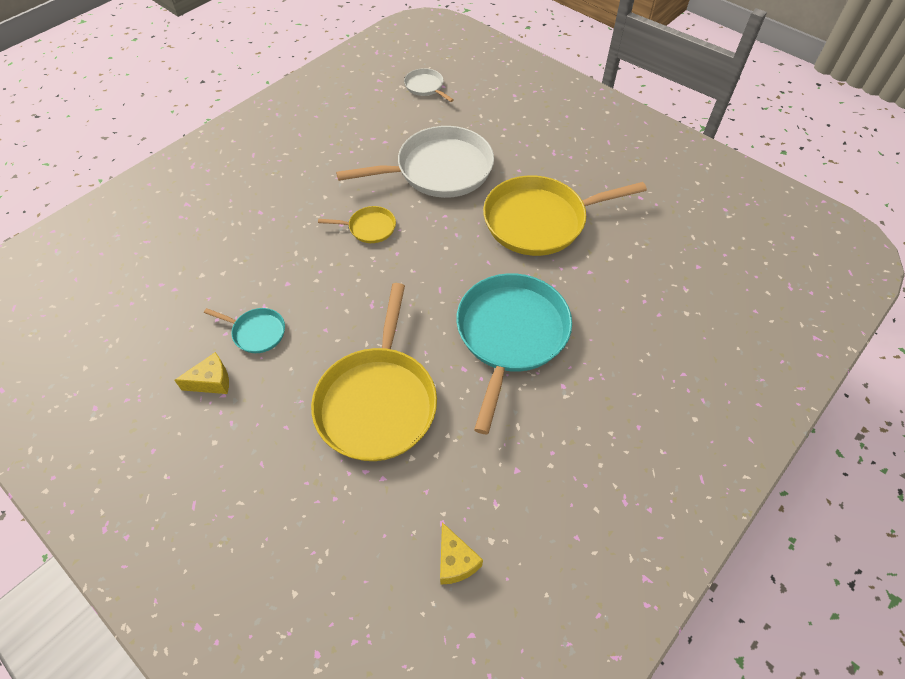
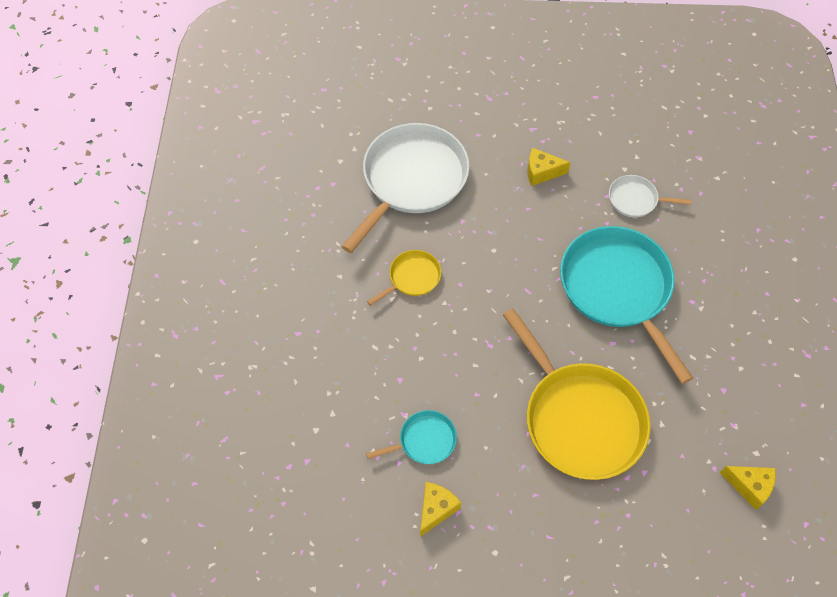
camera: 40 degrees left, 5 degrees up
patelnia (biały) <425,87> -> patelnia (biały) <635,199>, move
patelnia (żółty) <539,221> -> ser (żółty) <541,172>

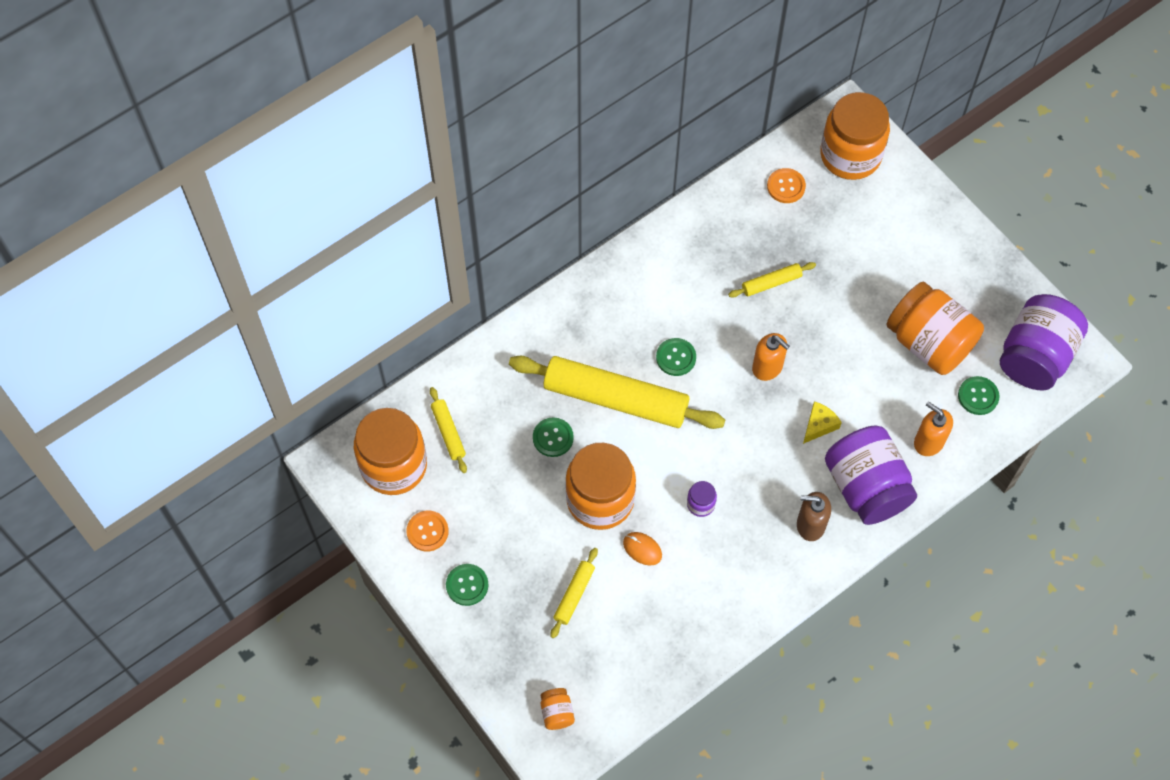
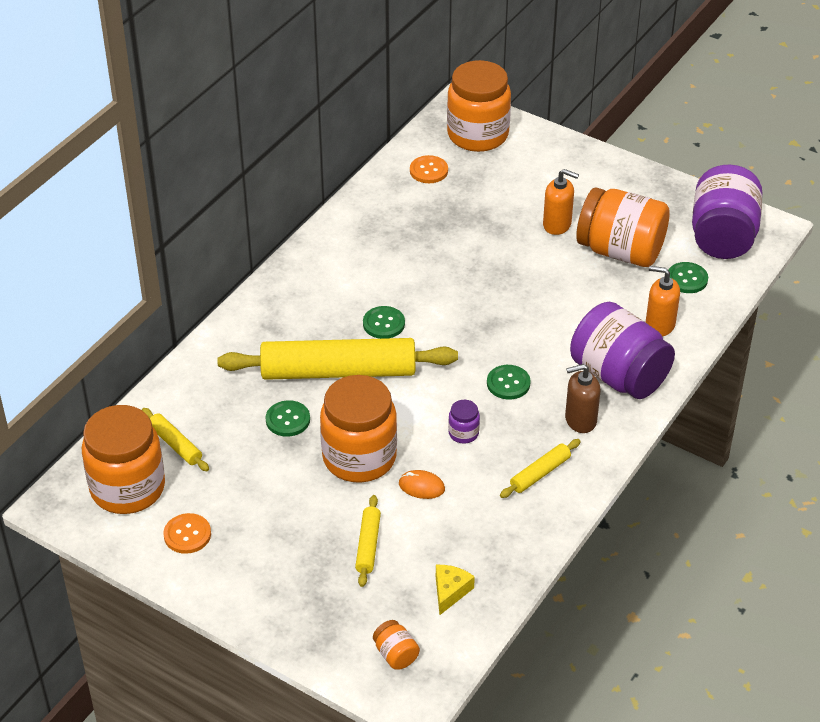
camera: 20 degrees left, 20 degrees down
guzik (zielony) <467,585> -> guzik (zielony) <508,383>, move
wałek do ciasta (żółty) <771,283> -> wałek do ciasta (żółty) <540,473>, move
dozownik mydła (pomarańczowy) <767,367> -> dozownik mydła (pomarańczowy) <557,224>, move
ser (żółty) <819,425> -> ser (żółty) <450,591>, move

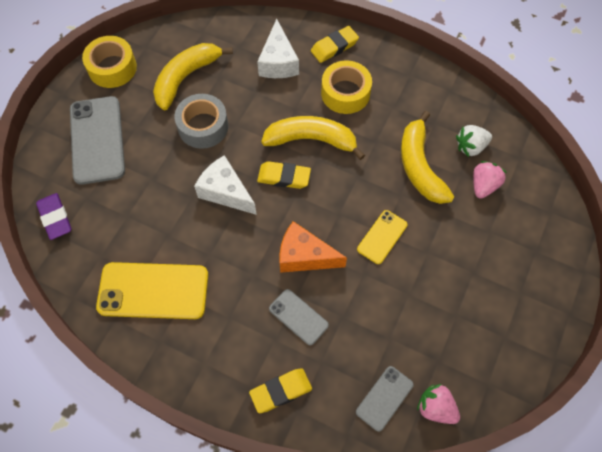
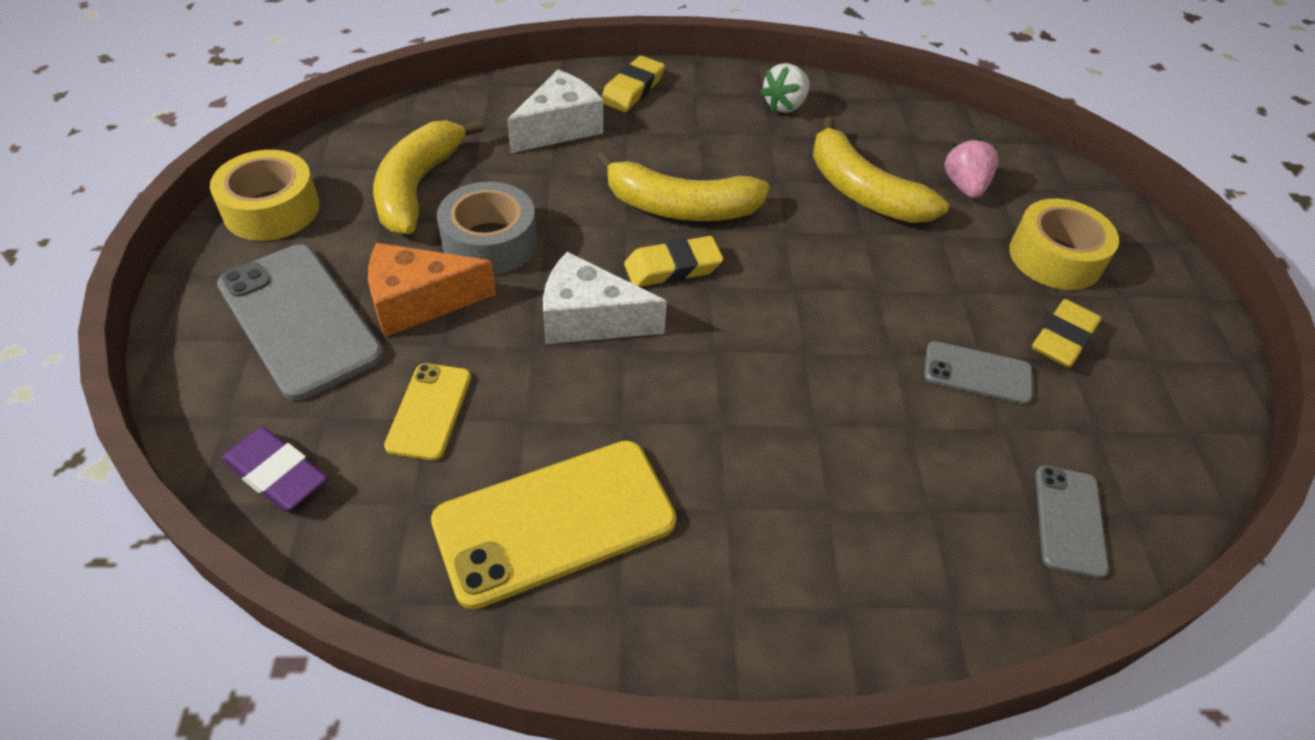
camera: 30 degrees left, 15 degrees down
gumka do mazania (żółty) <281,391> -> gumka do mazania (żółty) <1062,339>, move
ser (biały) <278,62> -> ser (biały) <559,128>, 105 degrees counterclockwise
banan (żółty) <311,140> -> banan (żółty) <681,207>, 150 degrees counterclockwise
telefon (szary) <298,317> -> telefon (szary) <977,373>, move
ser (pomarańczowy) <304,256> -> ser (pomarańczowy) <419,302>, move
taśma klejąca (żółty) <345,93> -> taśma klejąca (żółty) <1055,257>, move
telefon (żółty) <382,237> -> telefon (żółty) <429,411>, move
truskawka (różowy) <436,408> -> none
truskawka (biały) <471,147> -> truskawka (biały) <785,105>, move

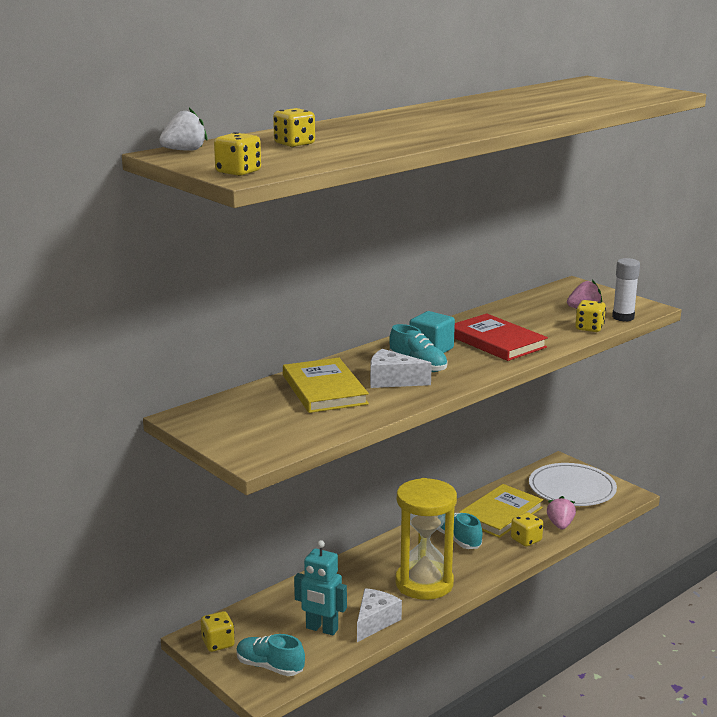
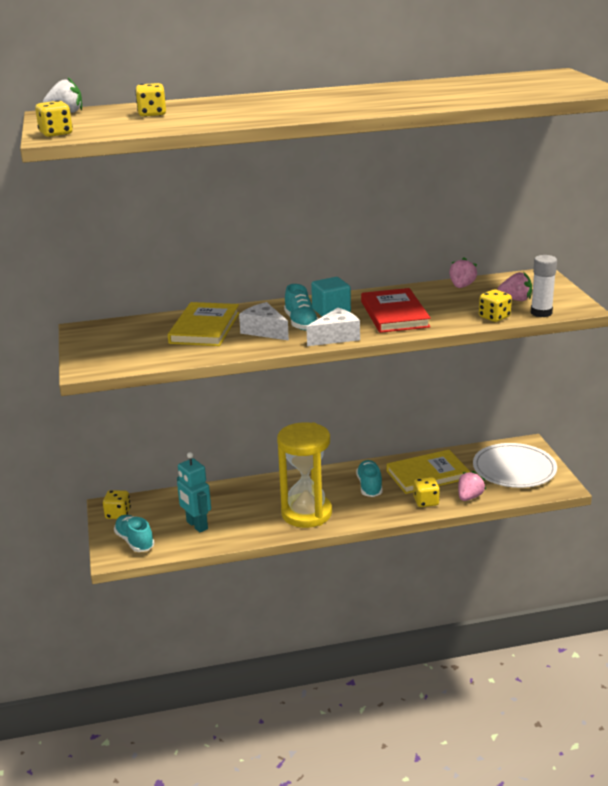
camera: 30 degrees right, 5 degrees up
ser (biały) <375,622> -> ser (biały) <336,337>, move
none -> truskawka (różowy) <461,286>

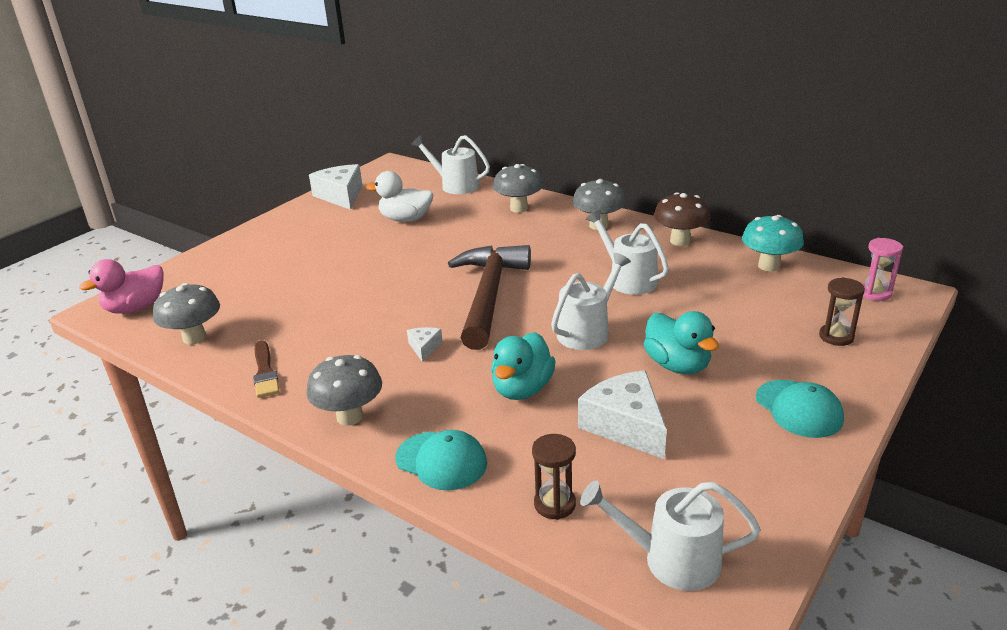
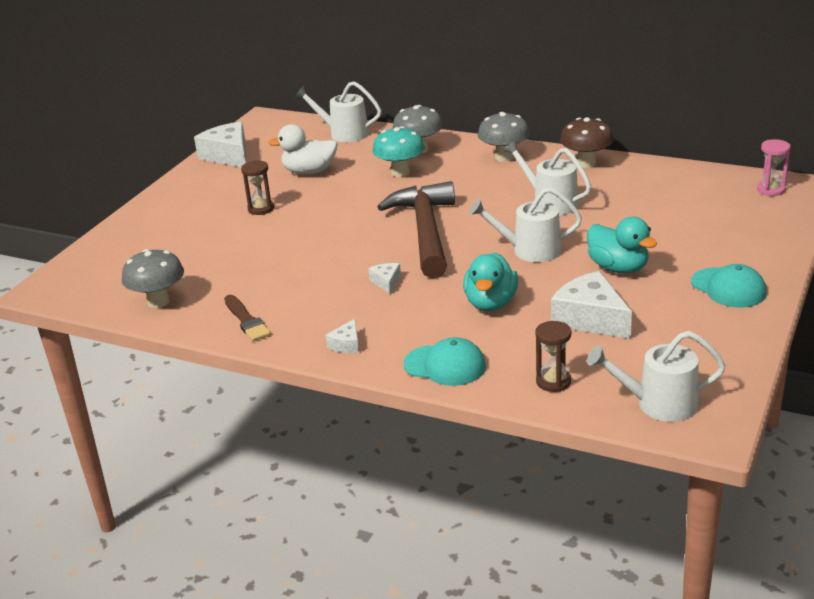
camera: 10 degrees left, 0 degrees up
kaczka (różowy) <136,308> -> none
grzyb (szary) <350,417> -> ser (biały) <347,344>
konewka (biały) <587,331> -> konewka (biały) <529,250>, 120 degrees counterclockwise
grzyb (turkusowy) <768,266> -> grzyb (turkusowy) <400,172>, move
klepsydra (brązowy) <836,337> -> klepsydra (brązowy) <261,209>, move

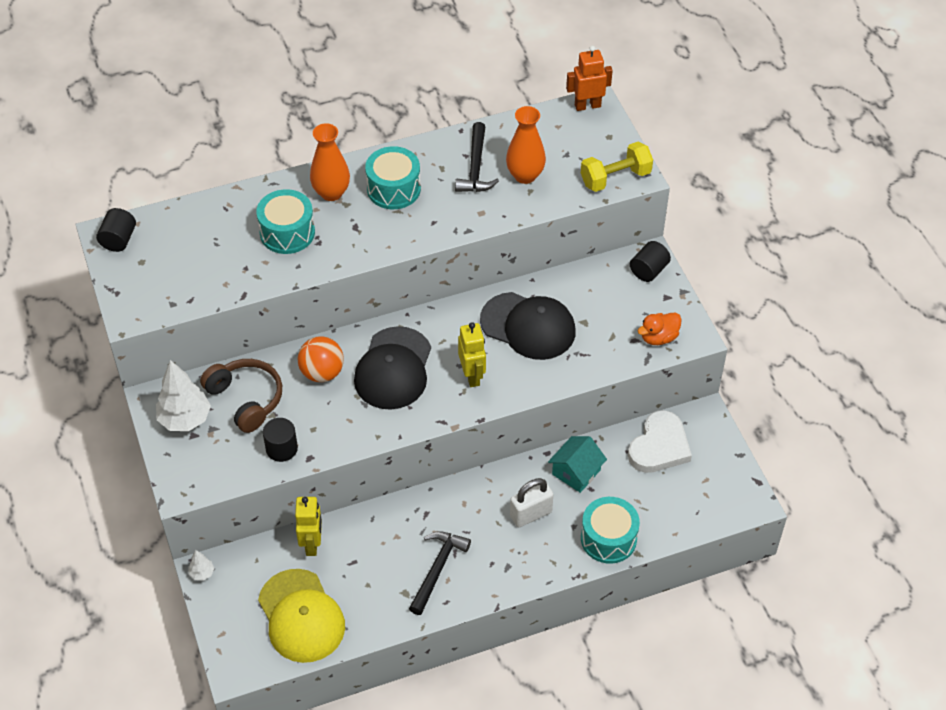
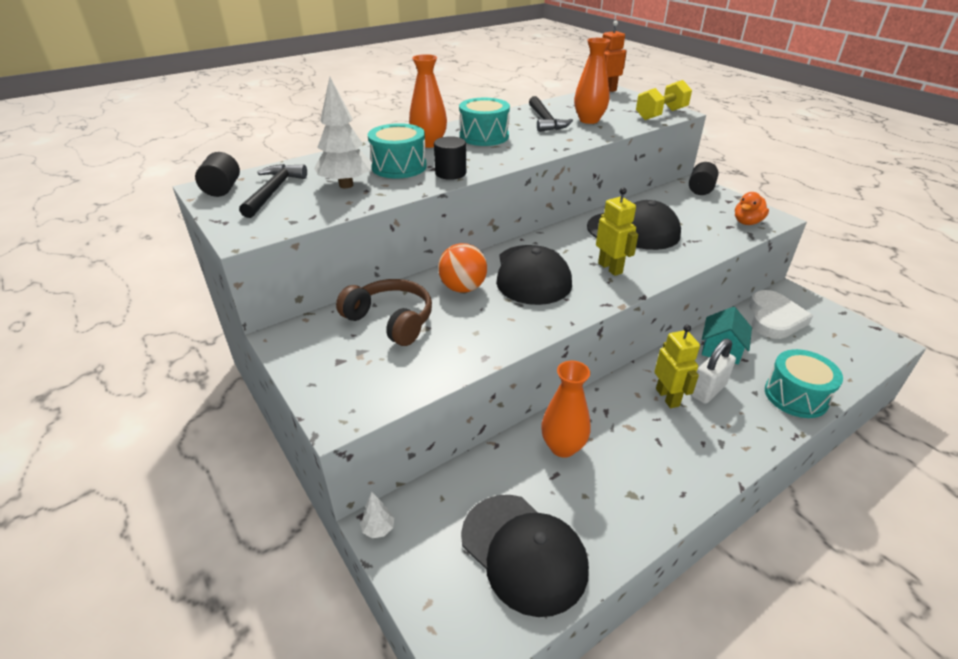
camera: 15 degrees left, 15 degrees down
drzewko (biały) <185,419> -> drzewko (biały) <346,185>, move
czapka (żółty) <301,616> -> czapka (czarny) <524,553>
walec (czarny) <281,448> -> walec (czarny) <450,173>, move
robot (żółty) <312,544> -> robot (żółty) <667,397>, move
młotek (czarny) <437,569> -> młotek (czarny) <273,191>, move
none -> wazon (pomarańczowy) <563,447>

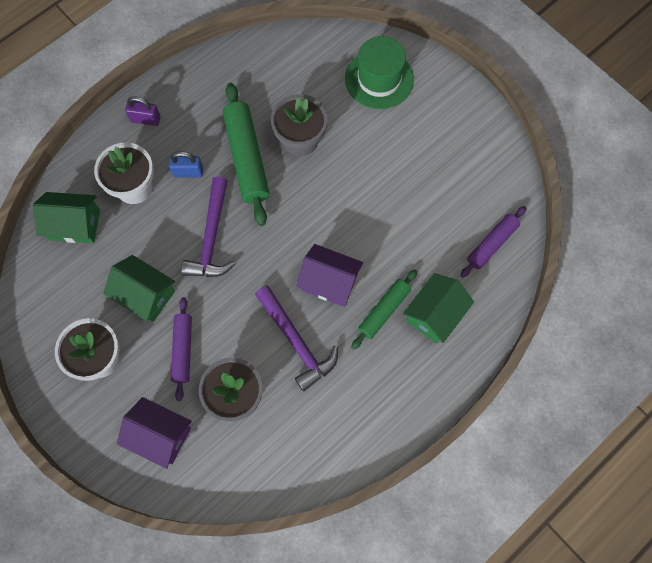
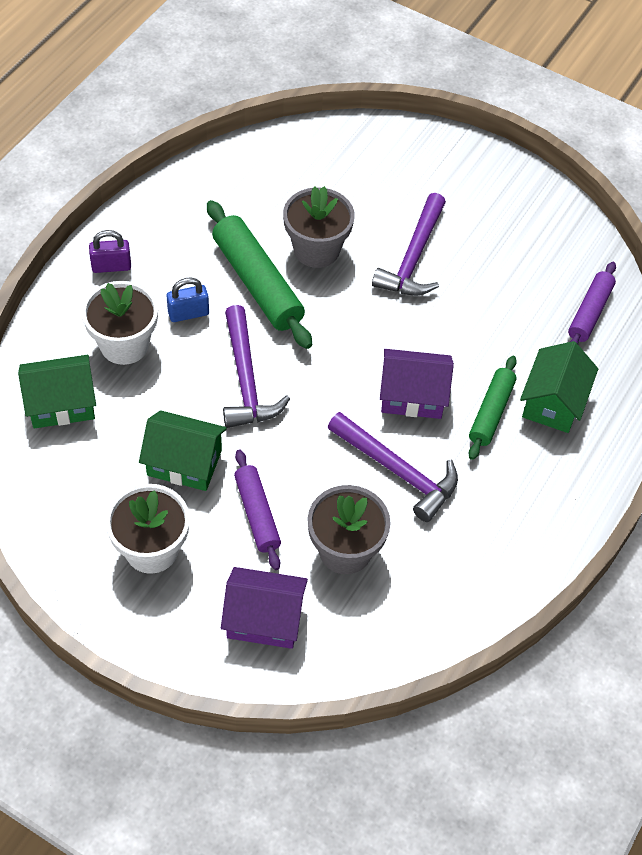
camera: 20 degrees left, 15 degrees down
kapelusz (zielony) <379,79> -> none
none -> młotek (fioletowy) <413,258>

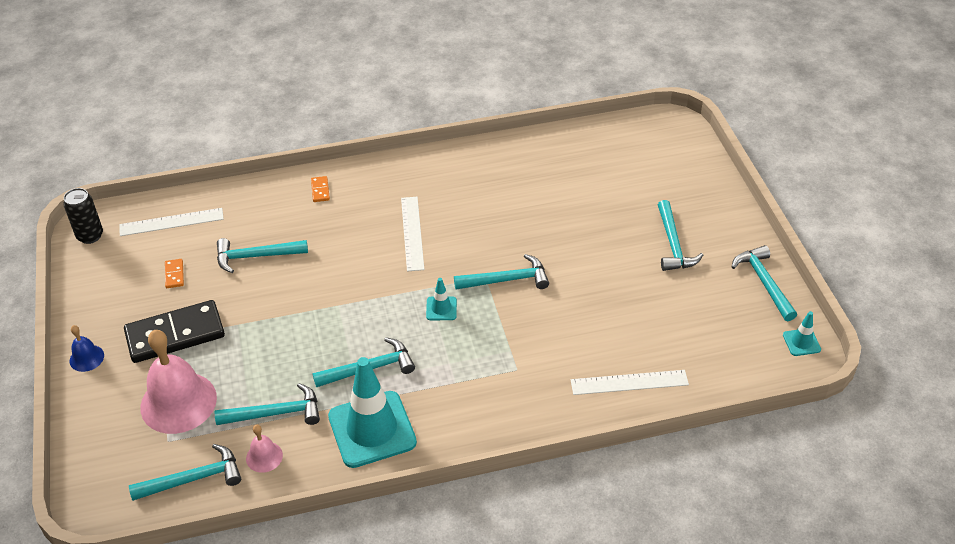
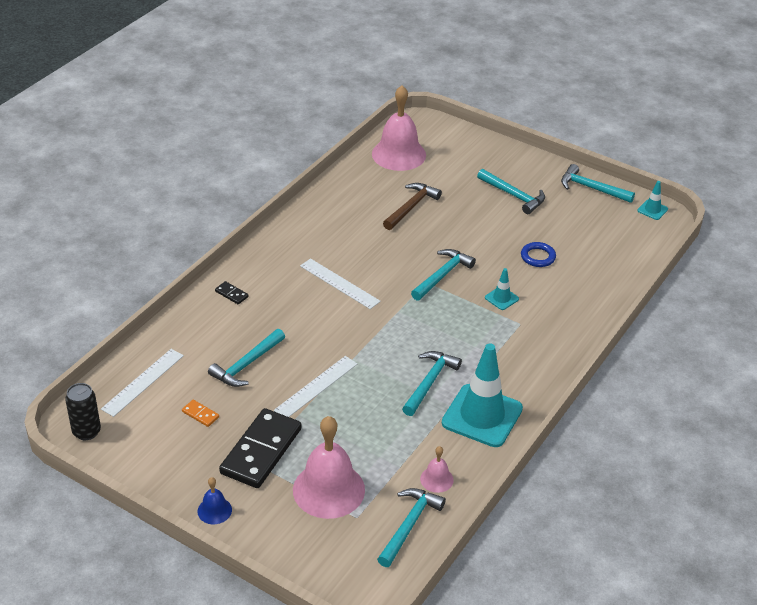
camera: 45 degrees left, 5 degrees down
młotek (turkusowy) <275,413> -> none
kostka domina (pomarańczowy) <320,190> -> kostka domina (czarny) <231,294>
pachołek (turkusowy) <441,308> -> pachołek (turkusowy) <501,298>, move
linijka (biały) <629,382> -> linijka (biały) <316,387>, move
none -> dzwonek (różowy) <398,154>
none -> młotek (brązowy) <411,207>
none -> pierścień (niebieski) <538,257>

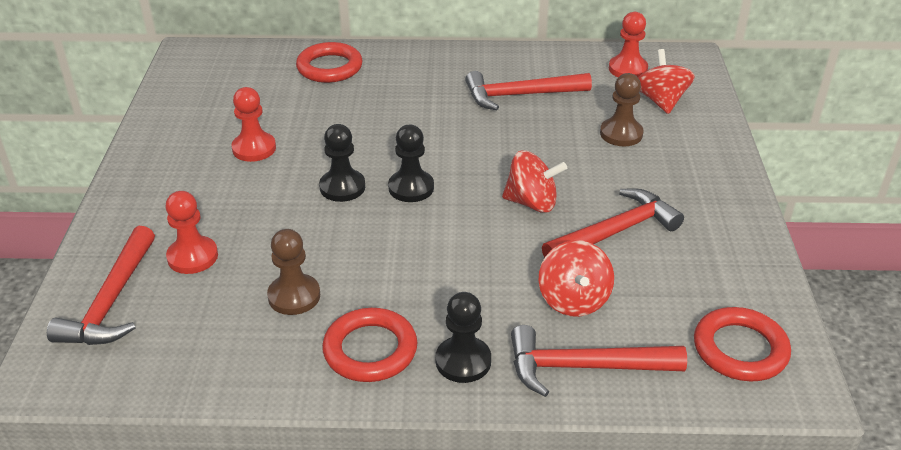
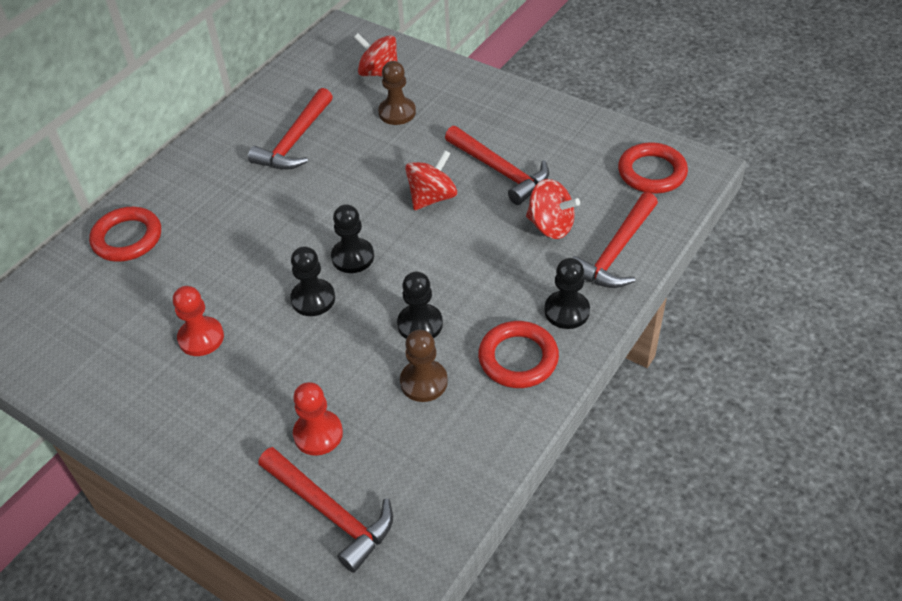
camera: 55 degrees left, 10 degrees up
młotek (czerwony) <615,232> -> młotek (czerwony) <500,171>, 135 degrees clockwise
pionek (czerwony) <628,69> -> none
none -> pionek (czarny) <420,324>

